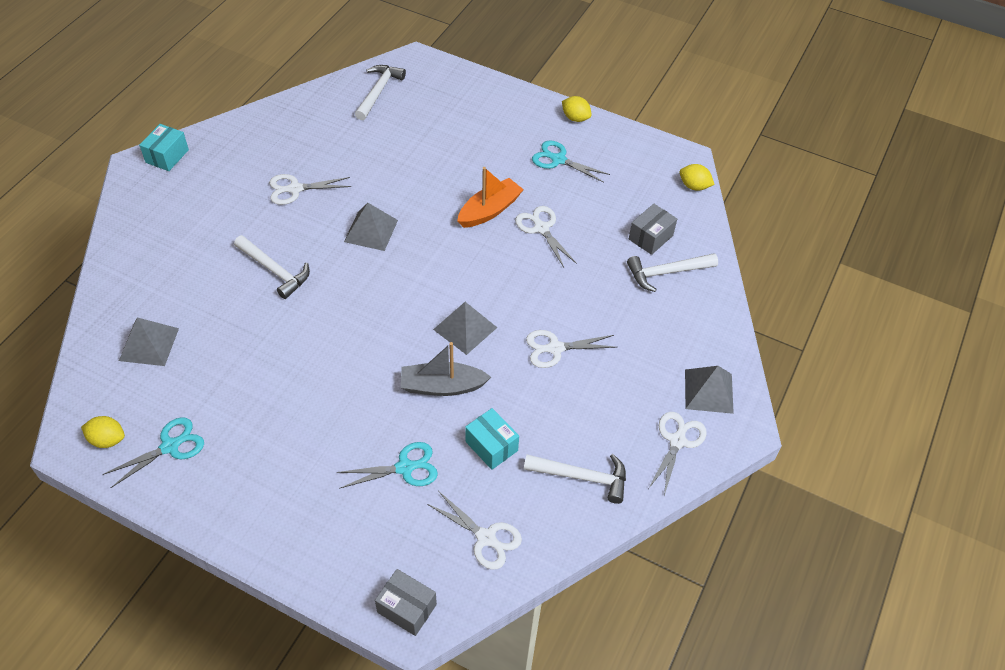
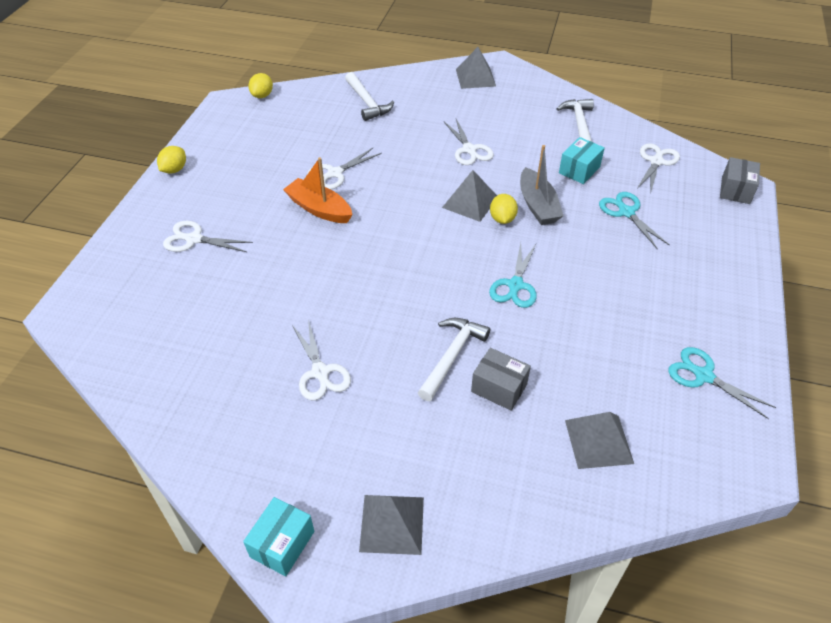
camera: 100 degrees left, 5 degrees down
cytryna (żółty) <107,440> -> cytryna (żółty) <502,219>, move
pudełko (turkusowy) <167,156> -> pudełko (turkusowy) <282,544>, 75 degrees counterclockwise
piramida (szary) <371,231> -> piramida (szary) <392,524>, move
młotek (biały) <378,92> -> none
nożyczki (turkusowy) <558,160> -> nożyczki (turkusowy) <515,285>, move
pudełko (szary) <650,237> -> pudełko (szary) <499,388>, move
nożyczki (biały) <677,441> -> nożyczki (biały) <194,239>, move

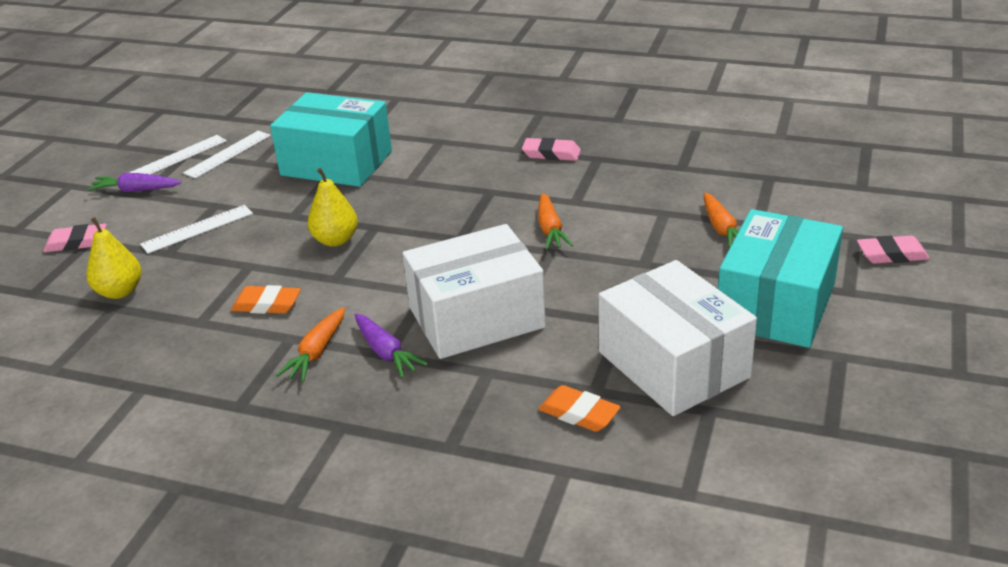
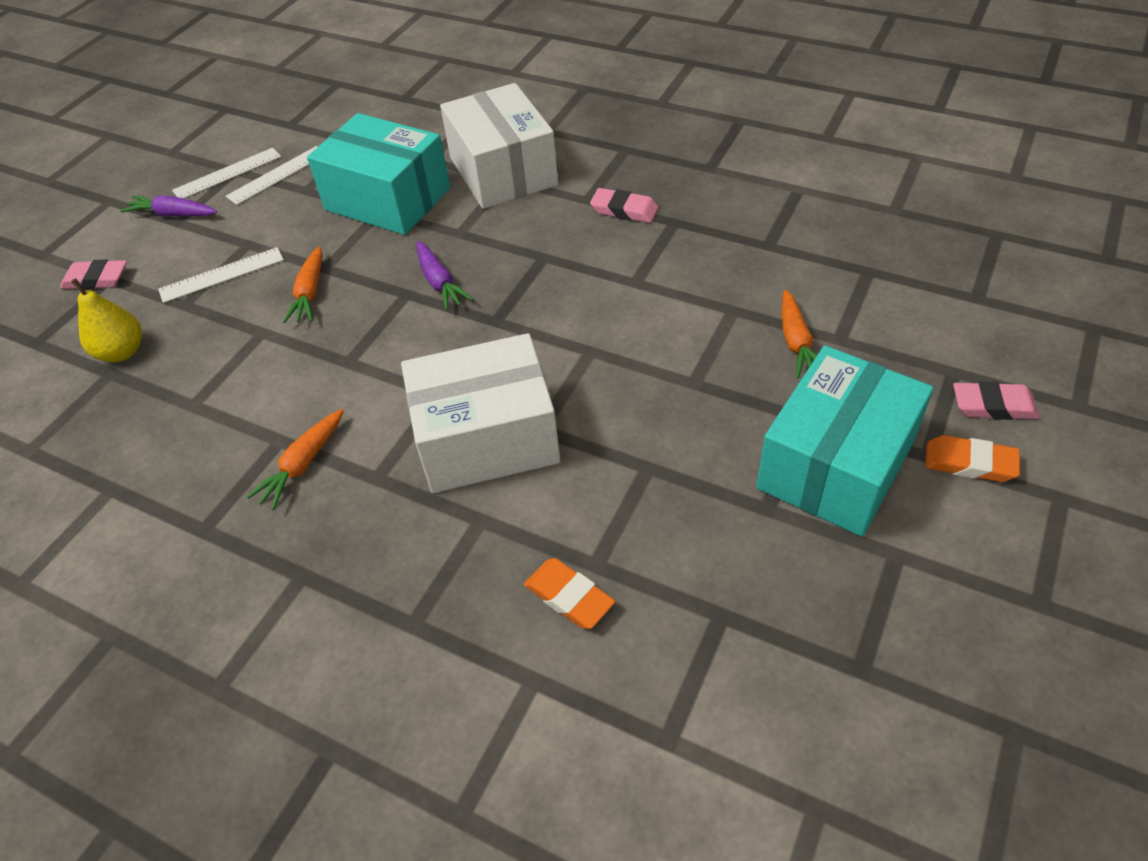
camera: 10 degrees right, 15 degrees up
gumka do mazania (pomarańczowy) <267,304> -> gumka do mazania (pomarańczowy) <969,463>, move
gruszka (żółty) <335,240> -> none
marchewka (fioletowy) <386,352> -> marchewka (fioletowy) <439,282>, move
marchewka (pomarańczowy) <550,229> -> marchewka (pomarańczowy) <310,293>, move
pudełko (biały) <673,364> -> pudełko (biały) <502,171>, move

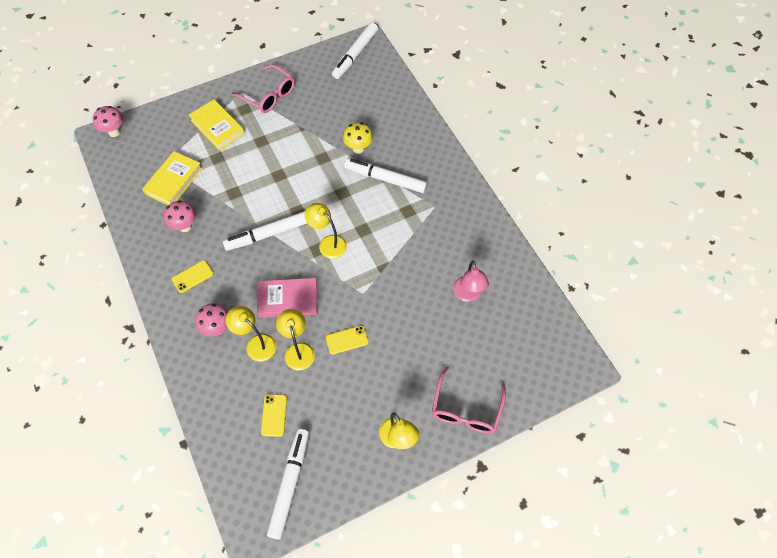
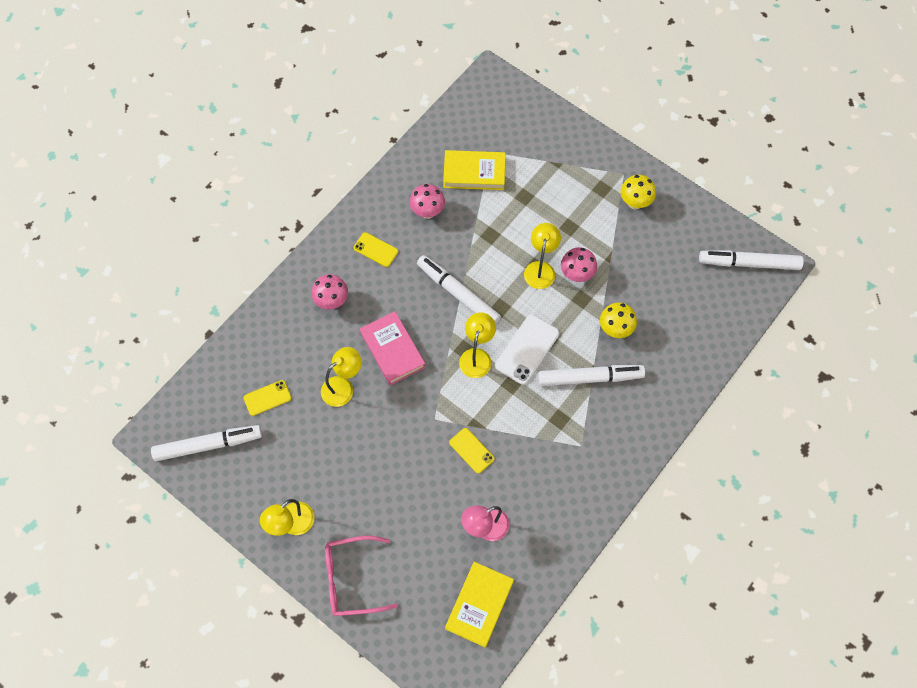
camera: 65 degrees right, 5 degrees up
grzyb (różowy) <114,132> -> grzyb (różowy) <576,275>, move
książka (żółty) <217,127> -> książka (żółty) <479,605>, move
lampka (żółty) <256,343> -> lampka (żółty) <540,269>, move
okulary (różowy) <268,95> -> grzyb (żółty) <635,203>
telefon (żółty) <347,340> -> telefon (żółty) <471,450>, move
flamaster (biały) <386,179> -> flamaster (biały) <589,378>, 90 degrees clockwise
none -> telefon (biały) <527,349>

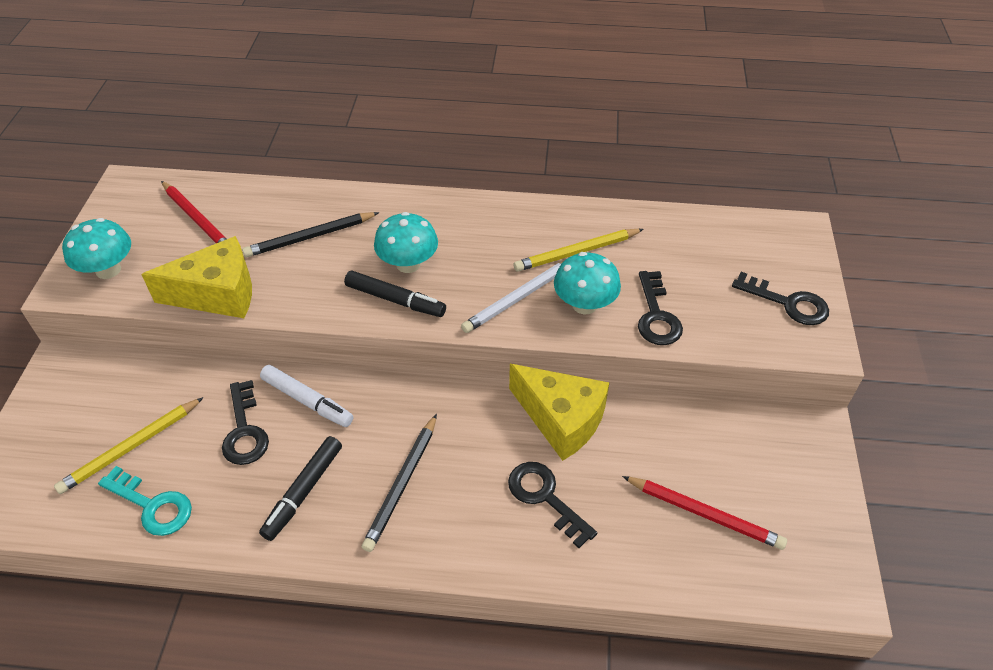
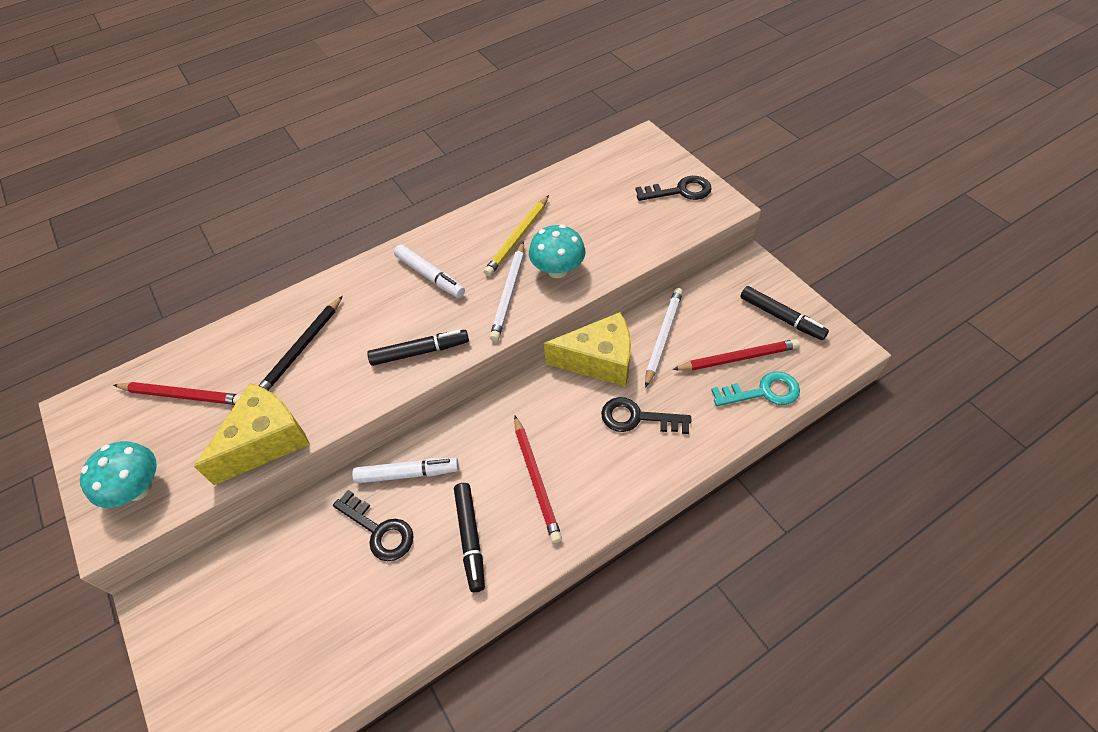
camera: 35 degrees left, 5 degrees up
ołówek (żółty) <131,447> -> none
klucz (turkusowy) <152,505> -> klucz (turkusowy) <763,392>, move
ołówek (czarny) <402,484> -> ołówek (czerwony) <536,479>
grzyb (turkusowy) <408,264> -> none
klucz (czarny) <656,315> -> none
none -> flamaster (biały) <430,276>
none -> ołówek (biały) <663,336>
none -> flamaster (czarny) <781,317>

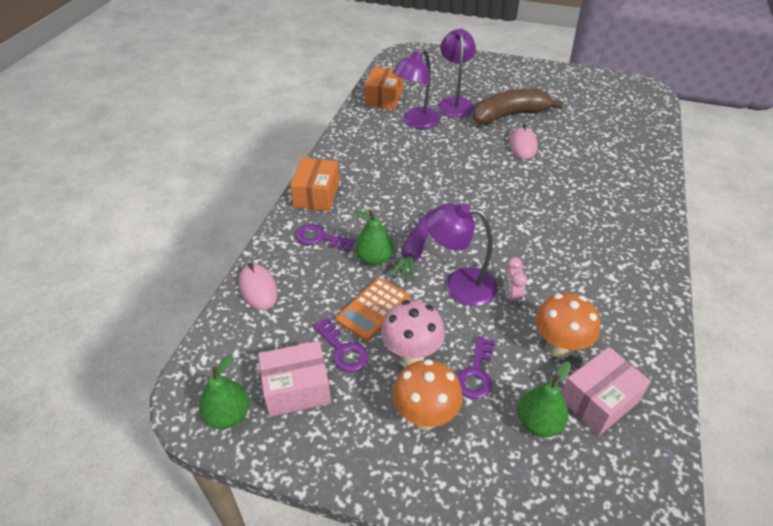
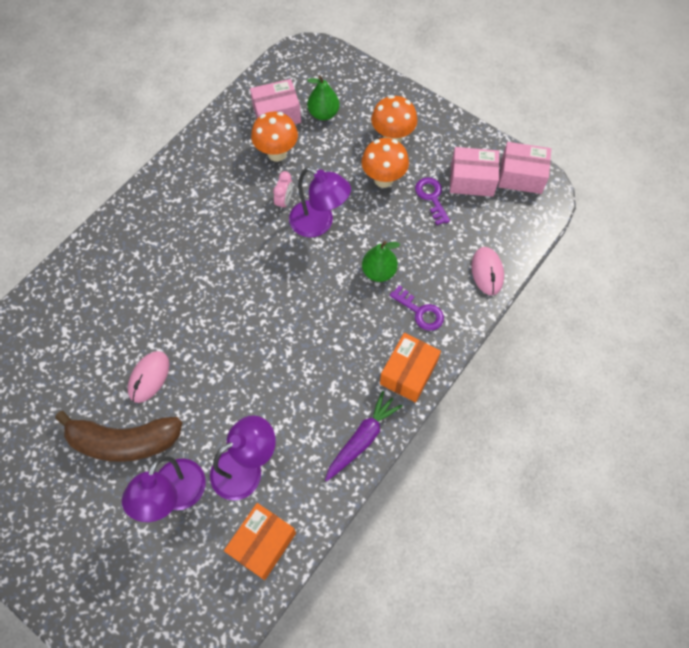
camera: 160 degrees left, 20 degrees up
gruszka (zielony) <228,415> -> pudełko (różowy) <521,176>
kalkulator (pomarańczowy) <373,309> -> none
grzyb (różowy) <411,354> -> grzyb (pomarańczowy) <383,179>
marchewka (fioletowy) <415,250> -> marchewka (fioletowy) <362,439>, move
klucz (fioletowy) <476,373> -> none

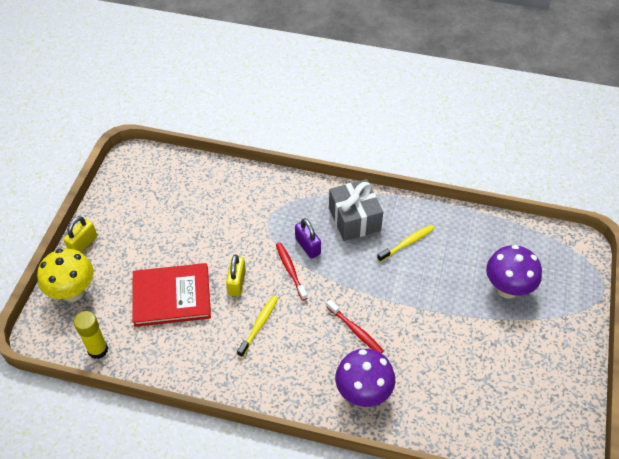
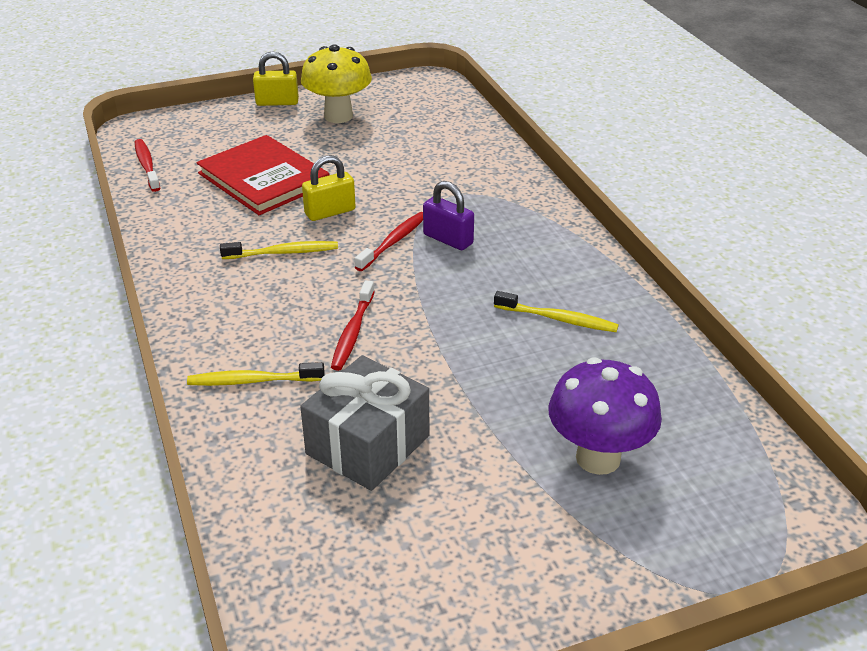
camera: 55 degrees right, 15 degrees down
grzyb (żółty) <73,292> -> grzyb (żółty) <338,116>, move
klej w sztyfcie (żółty) <98,350> -> szczoteczka do zębów (czerwony) <147,166>
kłódka (fioletowy) <307,246> -> kłódka (fioletowy) <448,239>, 75 degrees counterclockwise
prezent (szary) <354,219> -> prezent (szary) <367,445>, move
grzyb (fioletowy) <363,393> -> szczoteczka do zębów (żółty) <253,381>

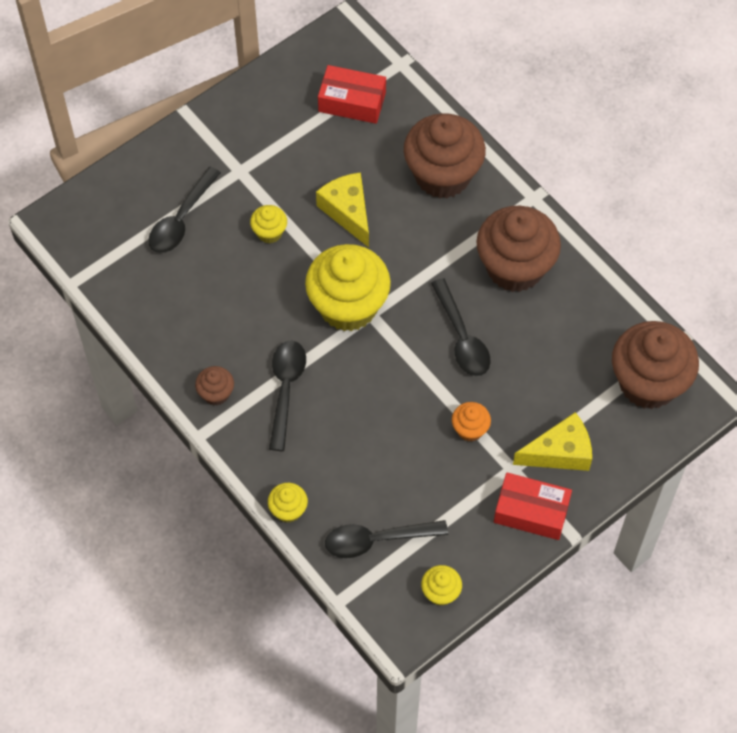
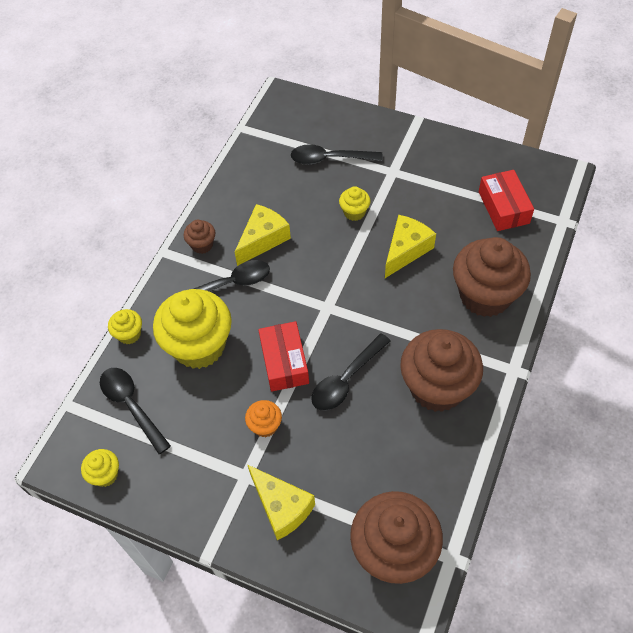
camera: 65 degrees right, 5 degrees down
muffinka (żółty) <348,306> -> muffinka (żółty) <199,346>, move
pudełko (czerwony) <531,511> -> pudełko (czerwony) <284,362>, move
none -> ser (żółty) <263,239>

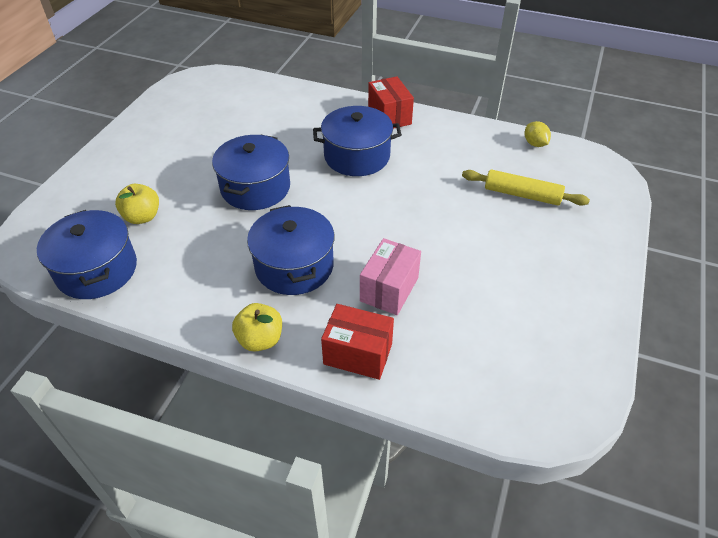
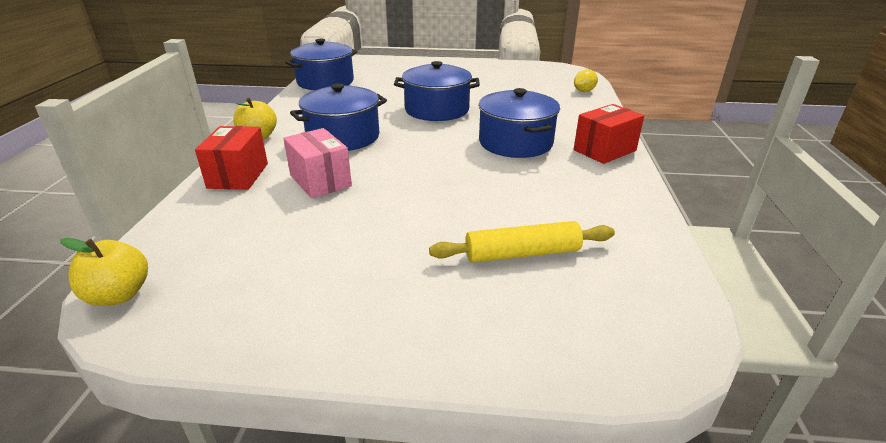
camera: 75 degrees right, 15 degrees down
jabłko (żółty) <142,217> -> jabłko (żółty) <119,295>, move
pudełko (różowy) <389,289> -> pudełko (różowy) <320,181>, 45 degrees clockwise
wałek do ciasta (żółty) <522,194> -> wałek do ciasta (żółty) <522,253>, 75 degrees clockwise
cytryna (żółty) <535,144> -> cytryna (żółty) <584,91>, move

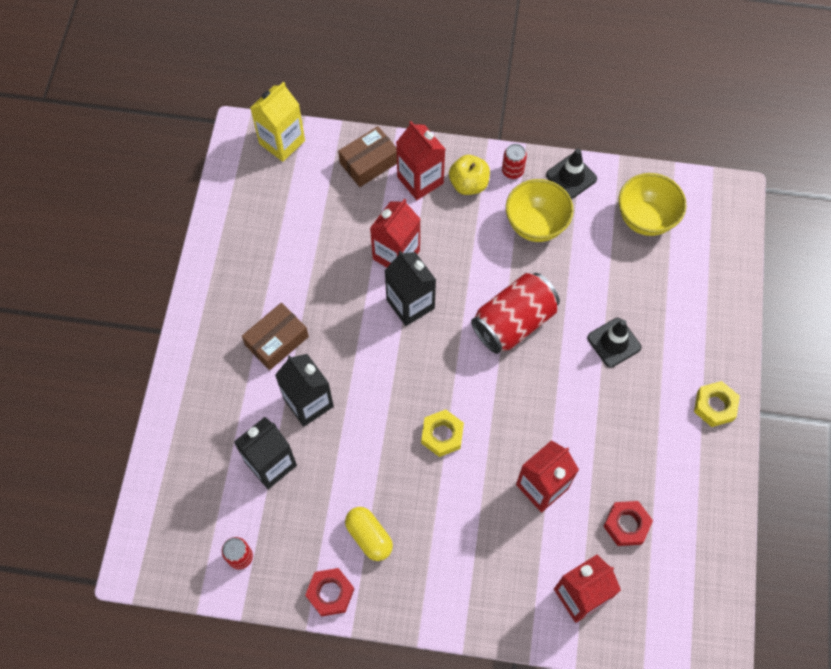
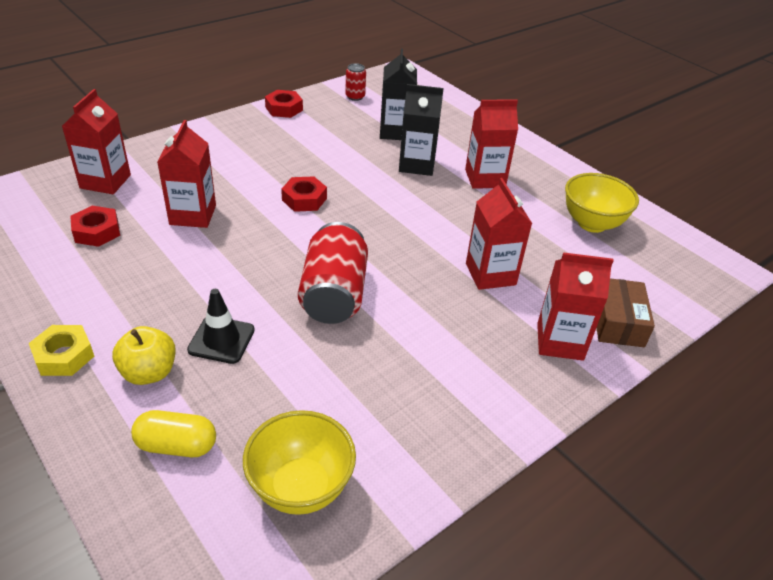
camera: 130 degrees right, 25 degrees down
pudełko (brązowy) <277,341> -> karton mleka (czerwony) <485,178>
karton mleka (żółty) <282,142> -> none
kapsułka (żółty) <369,536> -> kapsułka (żółty) <177,445>, move
karton mleka (czarny) <410,304> -> none
nakrętka (żółty) <442,435> -> nakrętka (czerwony) <304,199>
jabłko (żółty) <468,184> -> jabłko (żółty) <149,372>, move
puszka (czerwony) <512,171> -> none
miska (żółty) <535,225> -> miska (żółty) <592,224>, move
pachołek (czarny) <571,177> -> none

